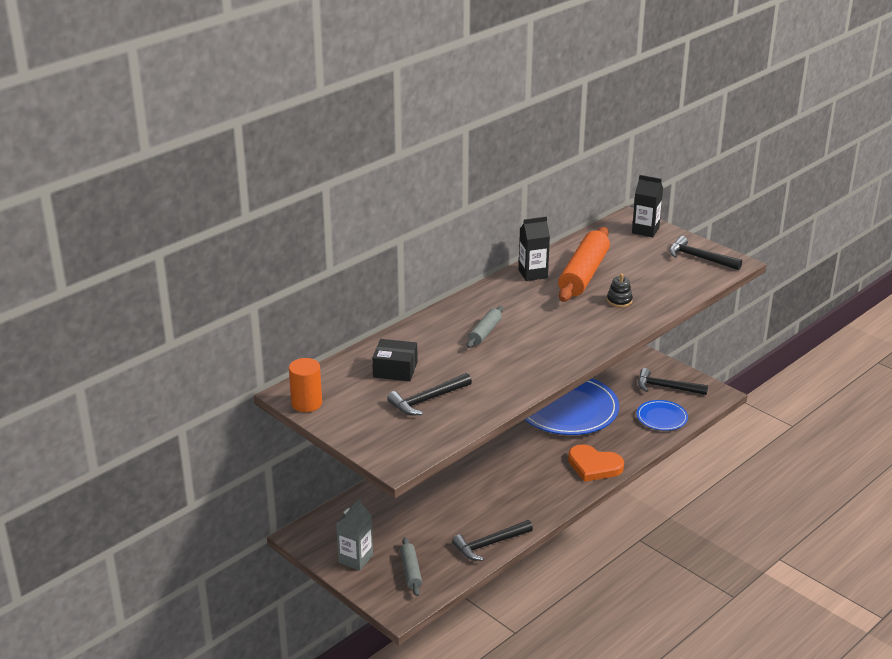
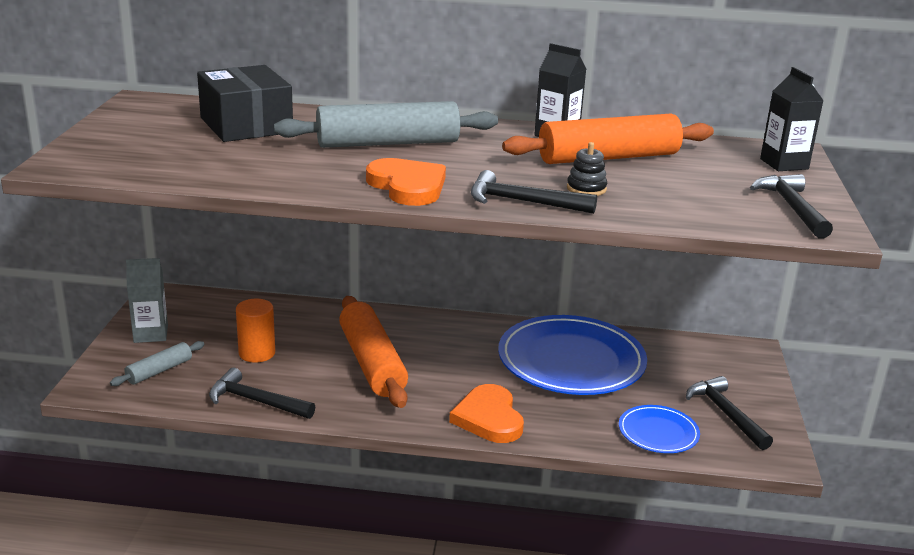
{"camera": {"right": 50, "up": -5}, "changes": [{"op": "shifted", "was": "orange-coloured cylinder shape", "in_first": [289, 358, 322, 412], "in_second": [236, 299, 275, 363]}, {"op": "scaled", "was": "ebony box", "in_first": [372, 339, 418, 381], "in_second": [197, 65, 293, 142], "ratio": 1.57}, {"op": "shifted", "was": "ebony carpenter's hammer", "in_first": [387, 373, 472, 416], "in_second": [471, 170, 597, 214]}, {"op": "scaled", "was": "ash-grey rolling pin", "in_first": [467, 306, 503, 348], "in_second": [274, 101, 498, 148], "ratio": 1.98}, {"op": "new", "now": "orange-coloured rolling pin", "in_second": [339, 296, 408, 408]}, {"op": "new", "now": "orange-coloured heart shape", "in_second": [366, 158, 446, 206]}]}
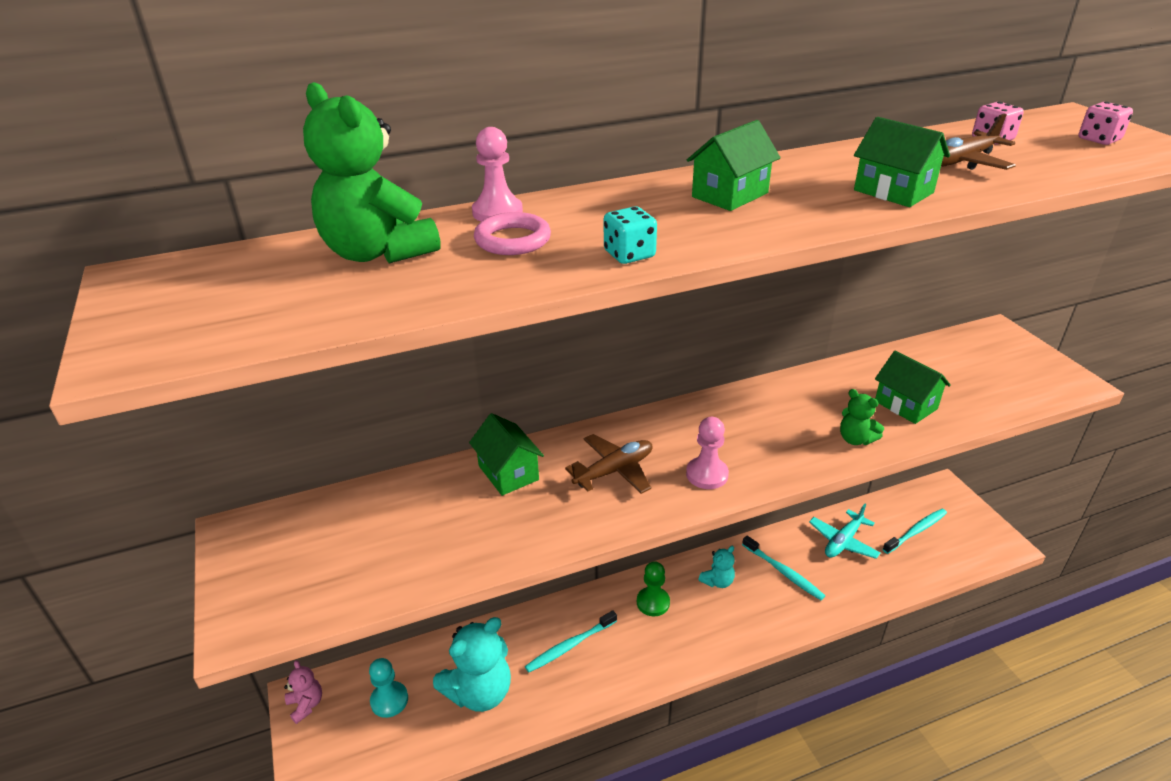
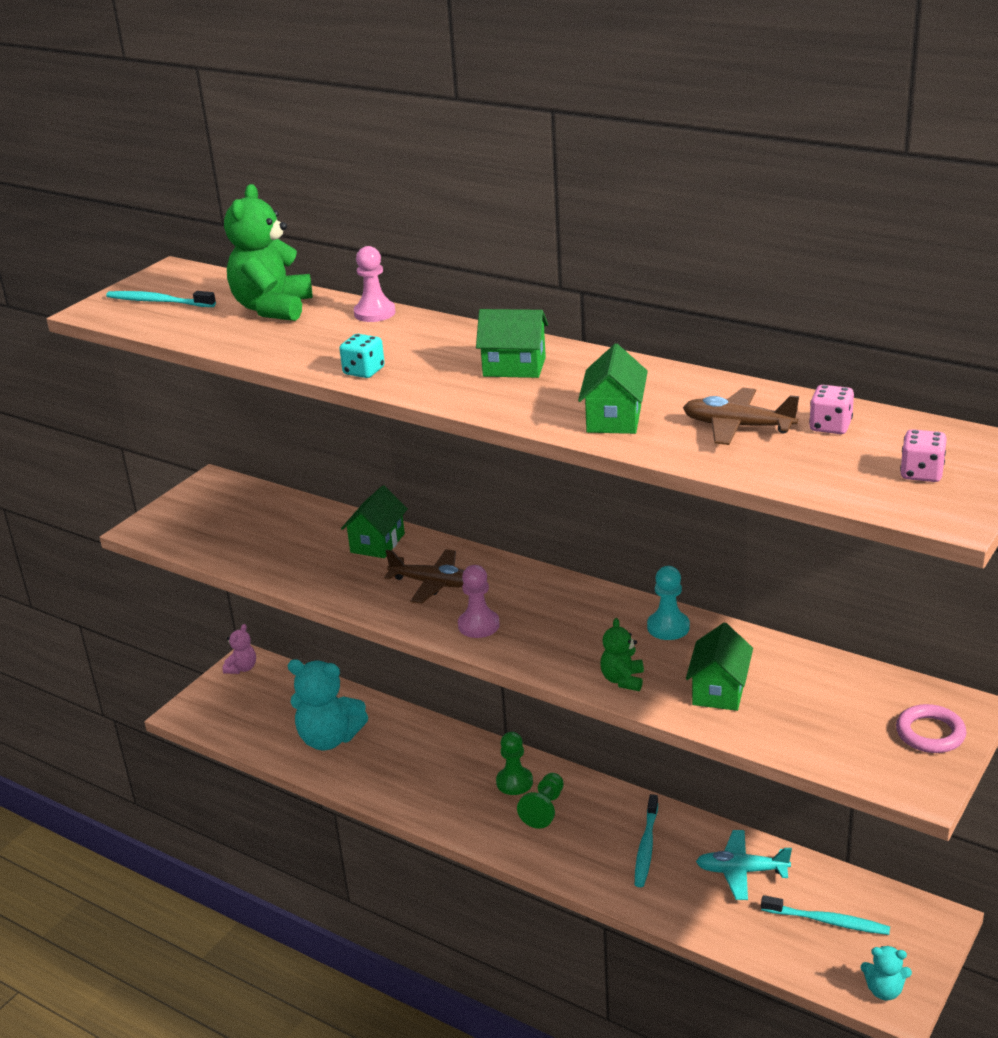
{"camera": {"right": 55, "up": -5}, "changes": [{"op": "shifted", "was": "turquoise game pawn", "in_first": [369, 658, 408, 718], "in_second": [647, 566, 690, 640]}, {"op": "shifted", "was": "rose-pink ring", "in_first": [474, 212, 551, 255], "in_second": [896, 704, 966, 753]}, {"op": "shifted", "was": "turquoise dental brush", "in_first": [525, 610, 617, 673], "in_second": [106, 291, 216, 307]}, {"op": "shifted", "was": "turquoise stuffed bear", "in_first": [698, 546, 735, 588], "in_second": [861, 946, 912, 1000]}, {"op": "new", "now": "green game pawn", "in_second": [517, 773, 564, 829]}]}
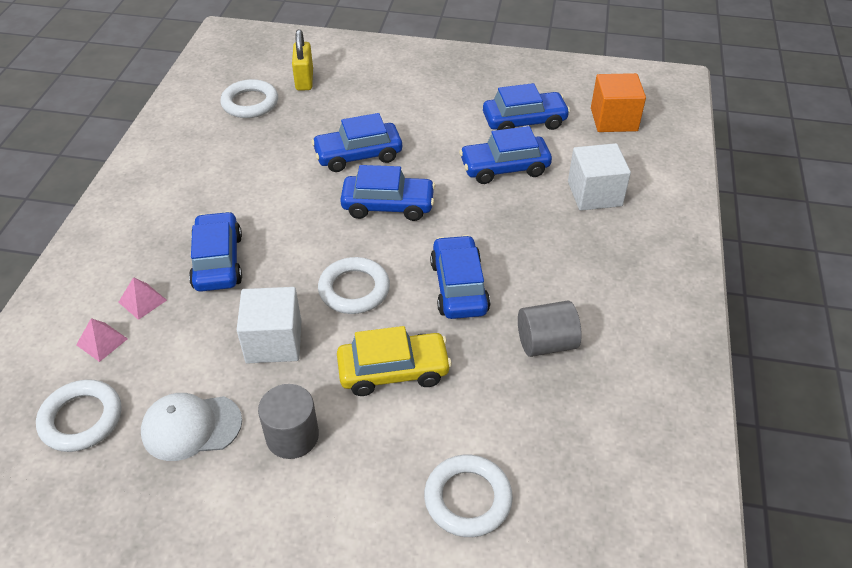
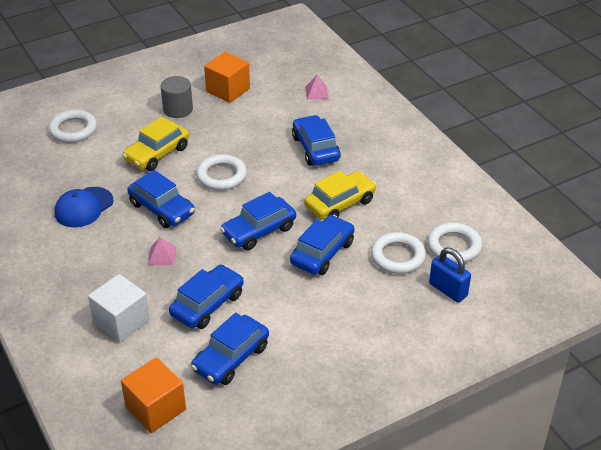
{"camera": {"right": 140, "up": -5}, "changes": [{"op": "shifted", "was": "snow-white ring", "in_first": [36, 379, 122, 452], "in_second": [371, 232, 426, 274]}, {"op": "shifted", "was": "rose-pink solid pyramid", "in_first": [118, 277, 167, 320], "in_second": [148, 237, 177, 265]}, {"op": "swapped", "was": "snow-white cap", "now": "orange-coloured block", "in_first": [141, 393, 242, 461], "in_second": [204, 52, 250, 103]}, {"op": "rotated", "was": "cobalt automobile", "in_first": [189, 211, 242, 292], "in_second": [292, 115, 341, 166], "clockwise": -150}, {"op": "gone", "was": "snow-white block", "in_first": [237, 287, 301, 363]}, {"op": "repainted", "was": "golden lock", "now": "cobalt lock", "in_first": [292, 29, 313, 91], "in_second": [429, 248, 471, 303]}, {"op": "swapped", "was": "ash-grey cylinder shape", "now": "cobalt cap", "in_first": [518, 300, 582, 357], "in_second": [54, 187, 113, 227]}, {"op": "new", "now": "golden automobile", "in_second": [304, 171, 376, 220]}]}
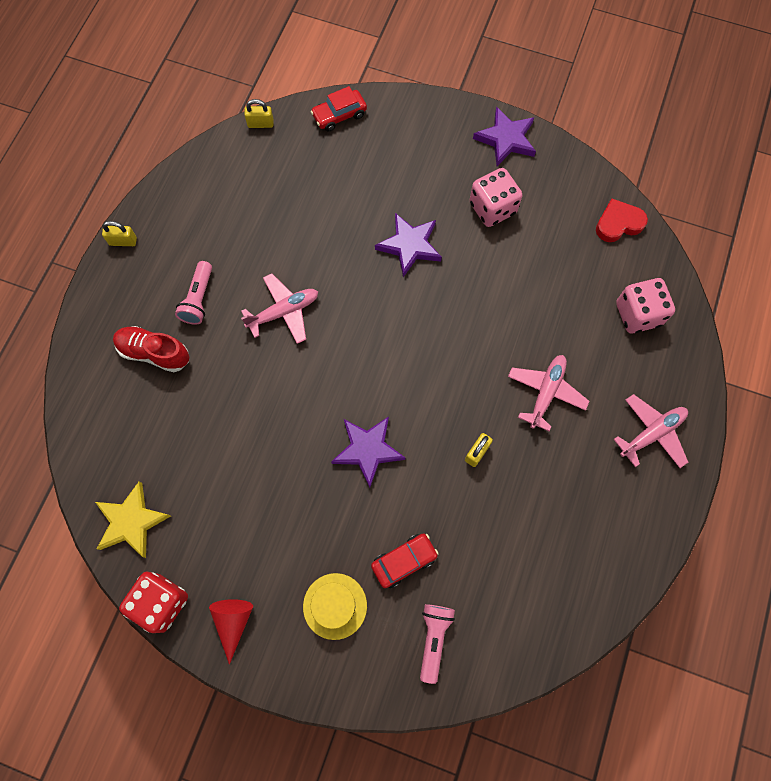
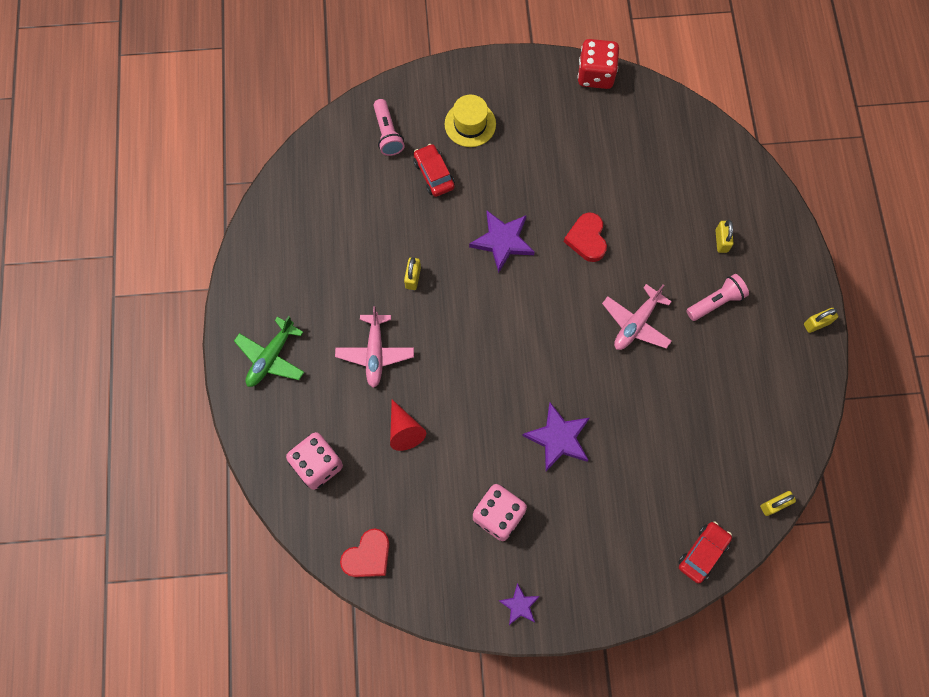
{"camera": {"right": 155, "up": 0}, "changes": [{"op": "gone", "was": "golden star", "in_first": [95, 482, 171, 558]}, {"op": "swapped", "was": "crimson sneaker", "now": "golden lock", "in_first": [113, 326, 189, 372], "in_second": [716, 220, 734, 253]}, {"op": "rotated", "was": "rose-pink torch", "in_first": [175, 261, 212, 325], "in_second": [686, 274, 749, 321], "clockwise": 75}, {"op": "shifted", "was": "crimson cone", "in_first": [209, 599, 253, 665], "in_second": [390, 399, 426, 451]}, {"op": "rotated", "was": "crimson automobile", "in_first": [371, 534, 439, 588], "in_second": [413, 144, 455, 197], "clockwise": 120}, {"op": "scaled", "was": "purple star", "in_first": [473, 106, 536, 166], "in_second": [499, 583, 540, 625], "ratio": 0.57}, {"op": "repainted", "was": "rose-pink aeroplane", "now": "green aeroplane", "in_first": [613, 394, 688, 468], "in_second": [234, 316, 304, 387]}, {"op": "new", "now": "crimson heart shape", "in_second": [564, 212, 607, 262]}]}
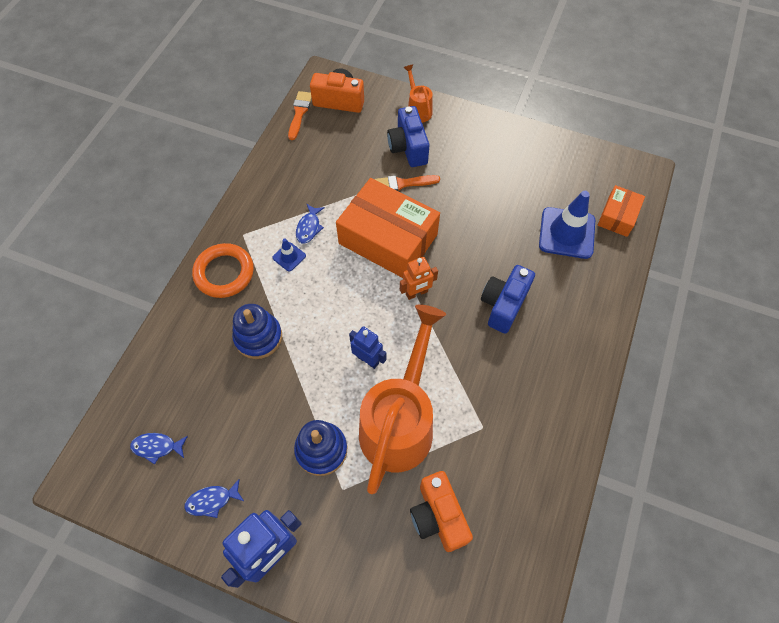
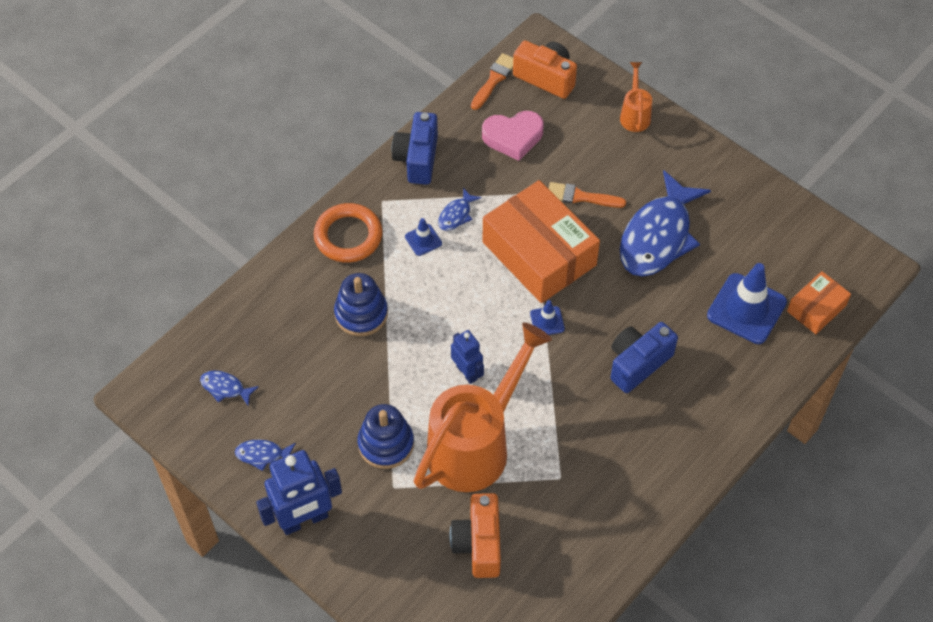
{"camera": {"right": 20, "up": -5}, "changes": [{"op": "shifted", "was": "cobalt camera", "in_first": [387, 106, 429, 167], "in_second": [391, 112, 438, 185]}, {"op": "swapped", "was": "orange-coloured robot", "now": "cobalt safety cone", "in_first": [400, 257, 438, 300], "in_second": [530, 300, 565, 335]}, {"op": "new", "now": "rose-pink heart shape", "in_second": [482, 111, 544, 161]}, {"op": "new", "now": "cobalt toy fish", "in_second": [620, 170, 711, 277]}]}
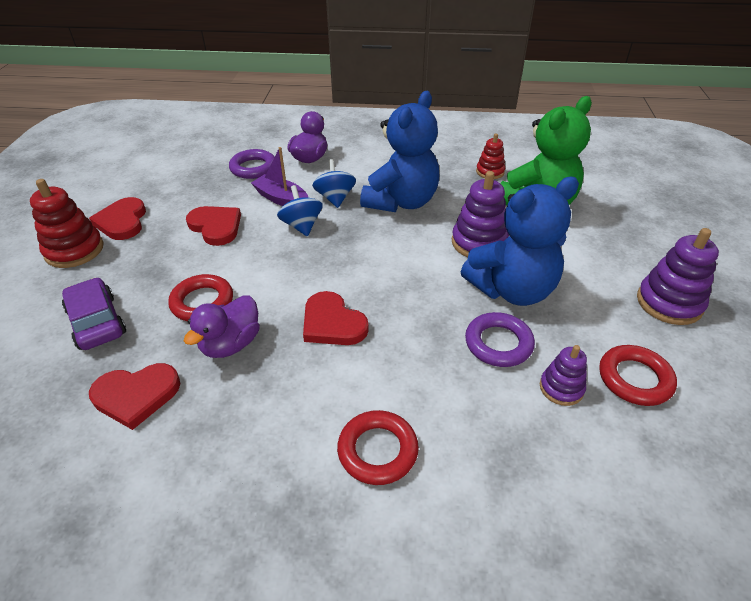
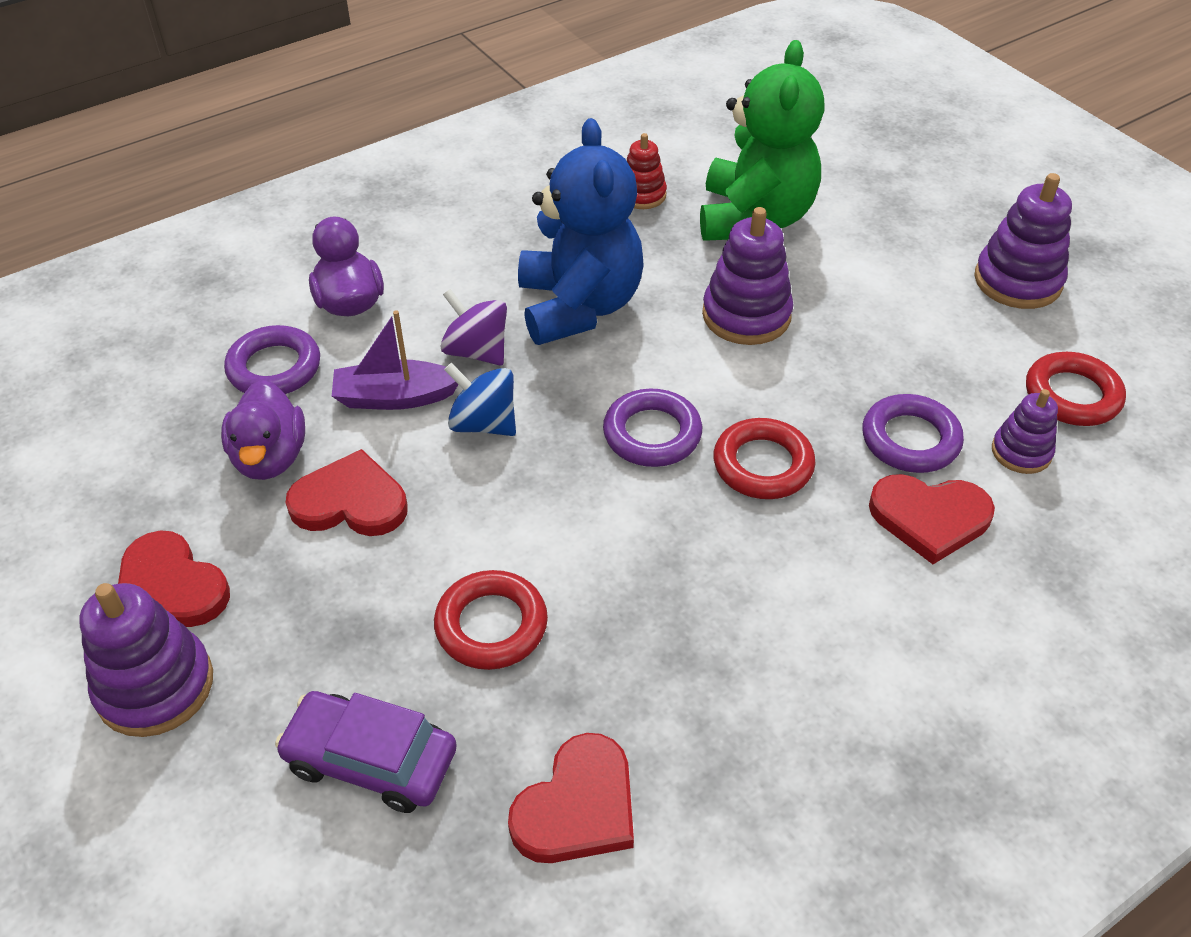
{"camera": {"right": -40, "up": 5}, "changes": [{"op": "repainted", "was": "crimson stacking toy", "now": "purple stacking toy", "in_first": [30, 179, 104, 268], "in_second": [79, 583, 213, 737]}, {"op": "shifted", "was": "purple toy duck", "in_first": [184, 295, 260, 358], "in_second": [221, 380, 305, 480]}, {"op": "shifted", "was": "crimson heart shape", "in_first": [303, 291, 369, 345], "in_second": [869, 474, 995, 564]}, {"op": "repainted", "was": "cobalt toy top", "now": "purple toy top", "in_first": [312, 159, 356, 208], "in_second": [440, 289, 507, 366]}, {"op": "shifted", "was": "crimson ring", "in_first": [337, 410, 419, 485], "in_second": [713, 418, 816, 499]}, {"op": "gone", "was": "cobalt stuffed bear", "in_first": [461, 177, 579, 306]}, {"op": "new", "now": "purple ring", "in_second": [603, 389, 702, 467]}]}
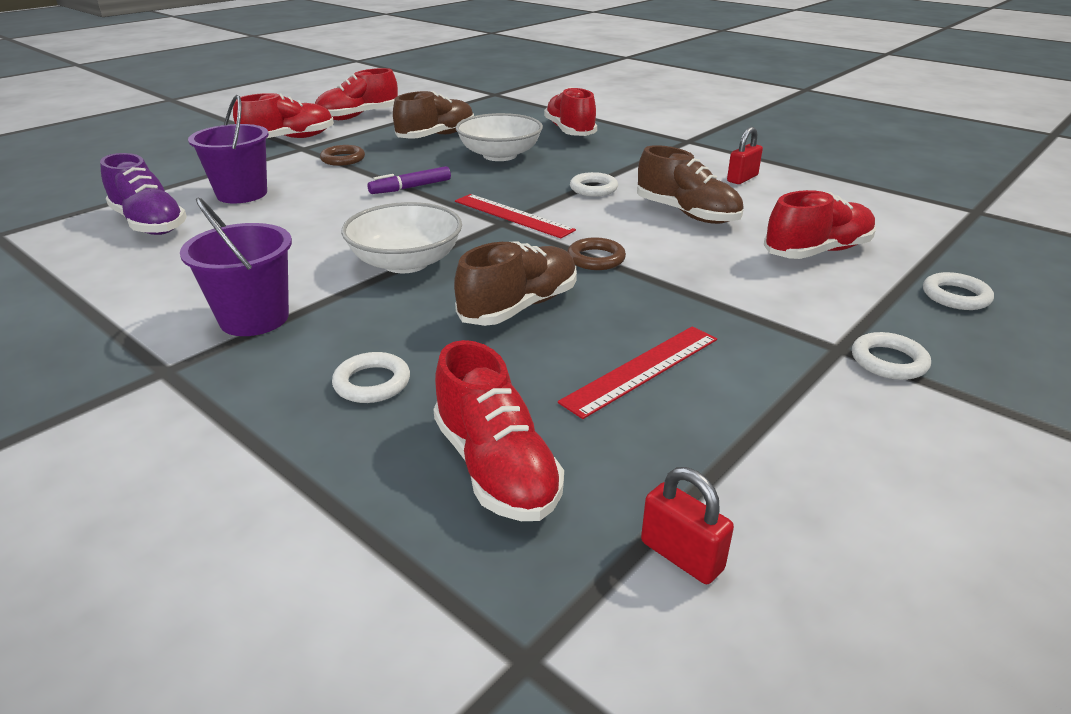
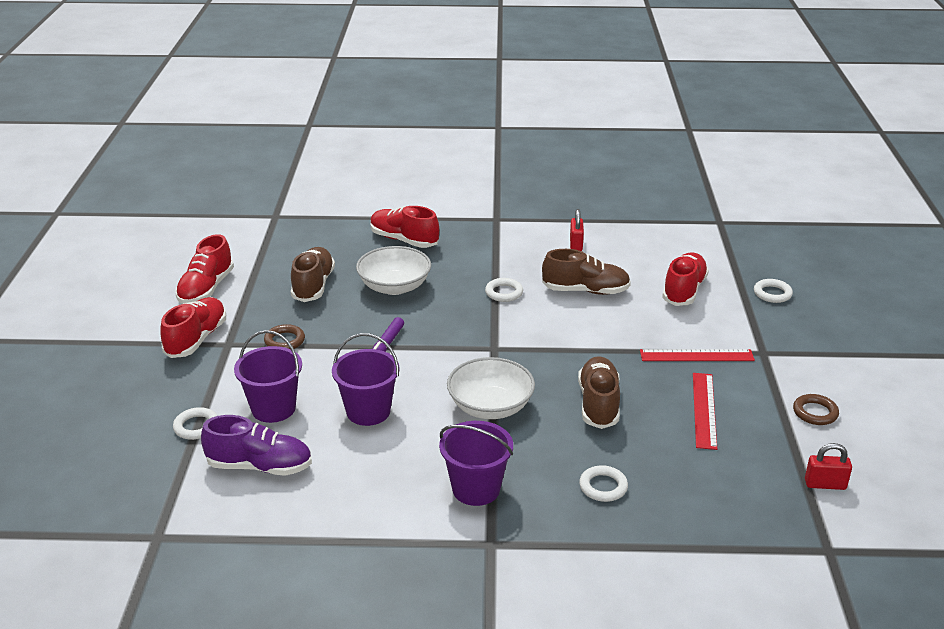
{"camera": {"right": -40, "up": 0}, "changes": [{"op": "gone", "was": "crimson sneaker", "in_first": [433, 340, 564, 521]}, {"op": "shifted", "was": "crimson measuring stick", "in_first": [455, 194, 576, 238], "in_second": [640, 349, 755, 361]}, {"op": "shifted", "was": "dark brown ring", "in_first": [567, 238, 626, 270], "in_second": [793, 394, 839, 425]}, {"op": "shifted", "was": "snow-white ring", "in_first": [852, 332, 931, 380], "in_second": [173, 407, 217, 440]}, {"op": "new", "now": "purple pail", "in_second": [332, 333, 400, 426]}]}
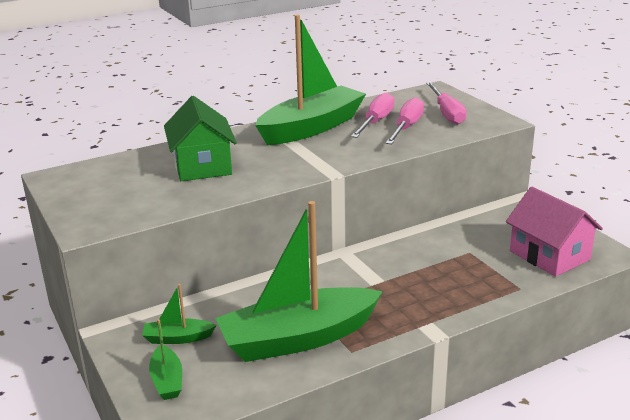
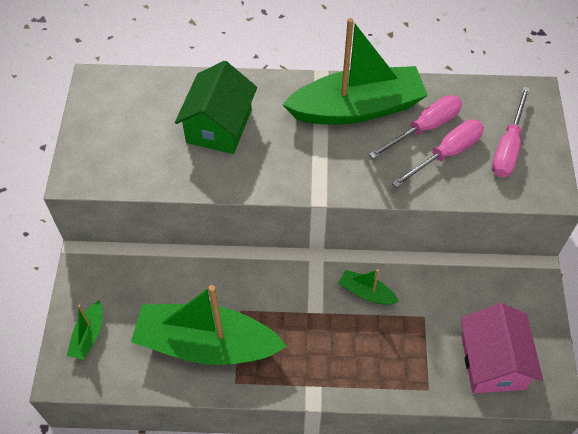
{"camera": {"right": 30, "up": 30}, "changes": [{"op": "shifted", "was": "green boat", "in_first": [142, 284, 216, 344], "in_second": [339, 269, 399, 305]}]}
